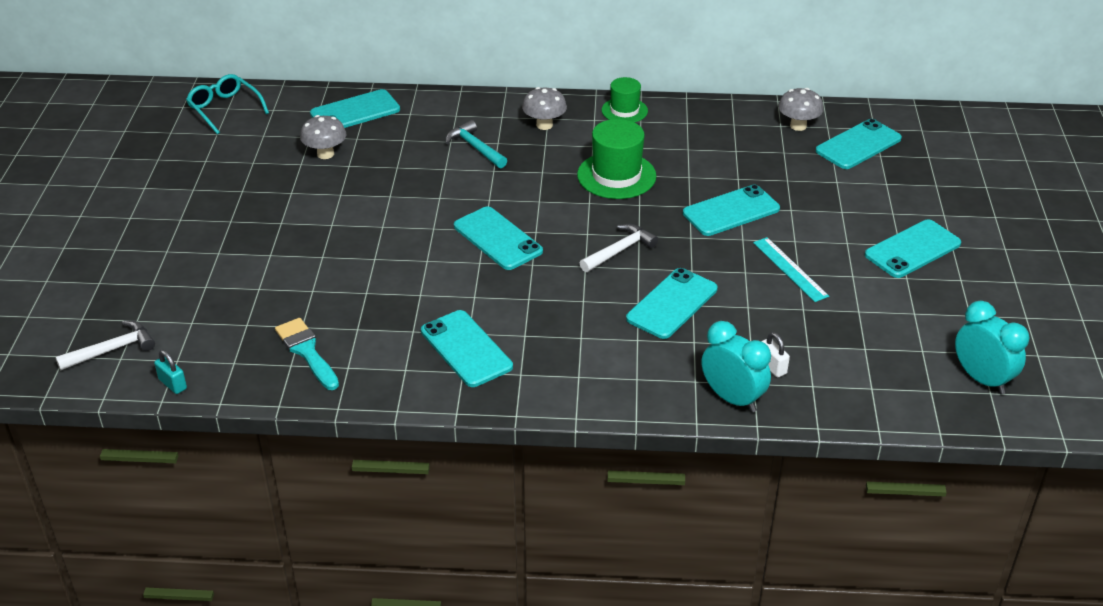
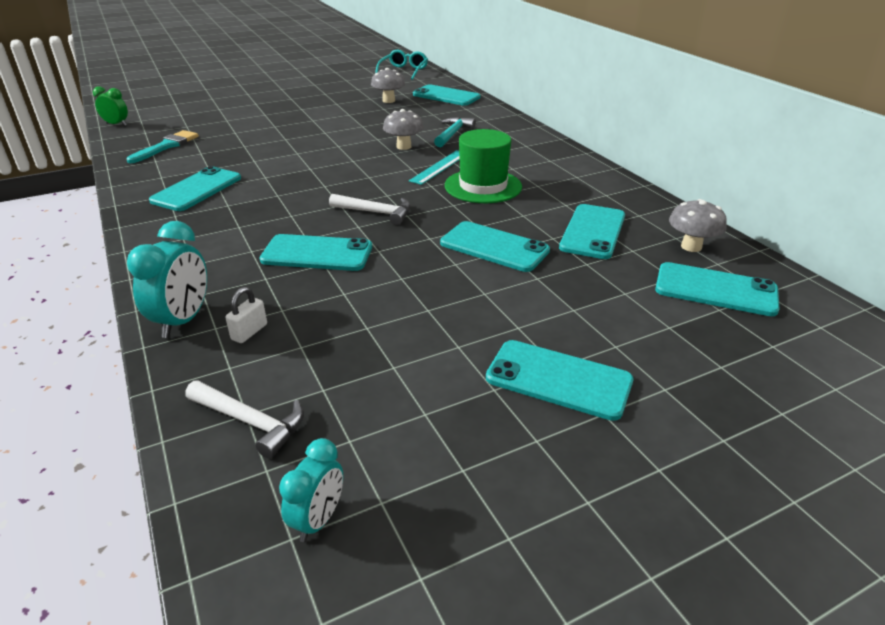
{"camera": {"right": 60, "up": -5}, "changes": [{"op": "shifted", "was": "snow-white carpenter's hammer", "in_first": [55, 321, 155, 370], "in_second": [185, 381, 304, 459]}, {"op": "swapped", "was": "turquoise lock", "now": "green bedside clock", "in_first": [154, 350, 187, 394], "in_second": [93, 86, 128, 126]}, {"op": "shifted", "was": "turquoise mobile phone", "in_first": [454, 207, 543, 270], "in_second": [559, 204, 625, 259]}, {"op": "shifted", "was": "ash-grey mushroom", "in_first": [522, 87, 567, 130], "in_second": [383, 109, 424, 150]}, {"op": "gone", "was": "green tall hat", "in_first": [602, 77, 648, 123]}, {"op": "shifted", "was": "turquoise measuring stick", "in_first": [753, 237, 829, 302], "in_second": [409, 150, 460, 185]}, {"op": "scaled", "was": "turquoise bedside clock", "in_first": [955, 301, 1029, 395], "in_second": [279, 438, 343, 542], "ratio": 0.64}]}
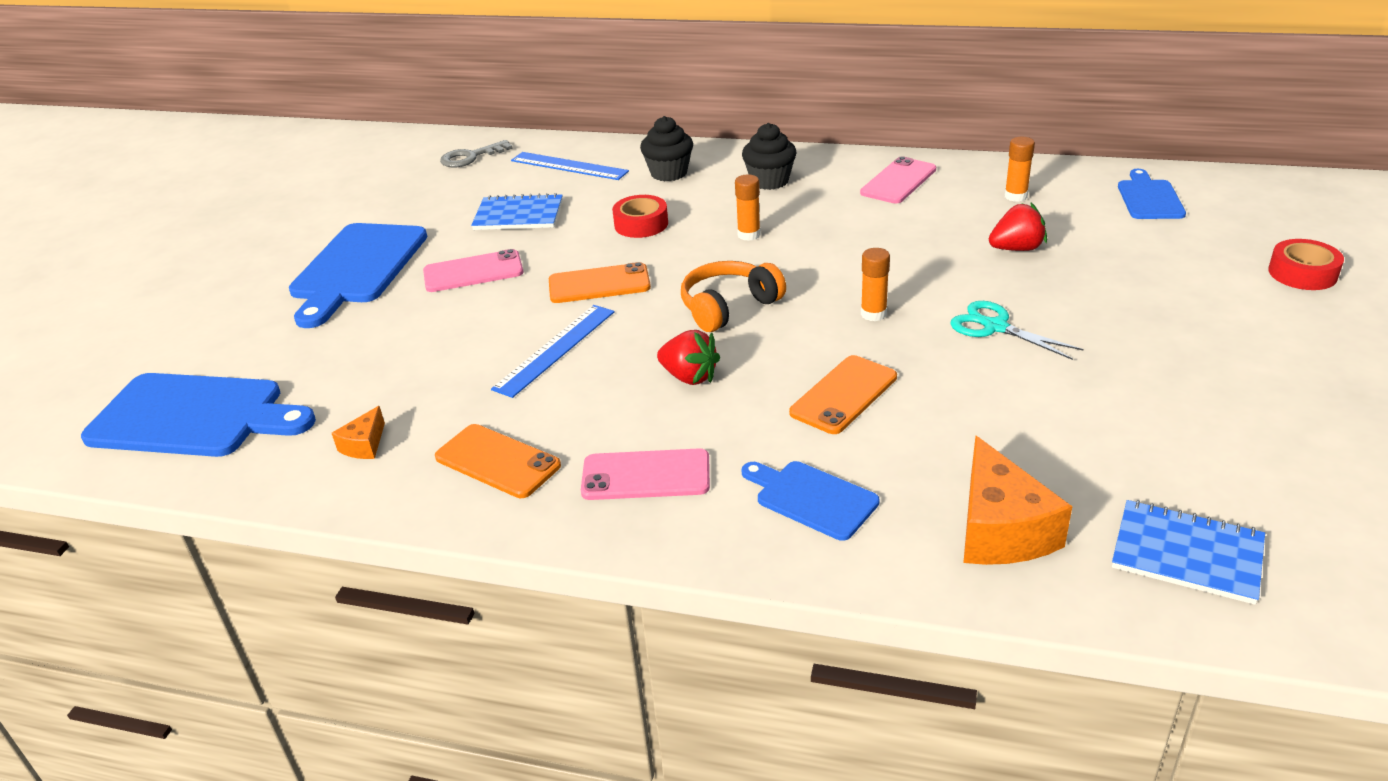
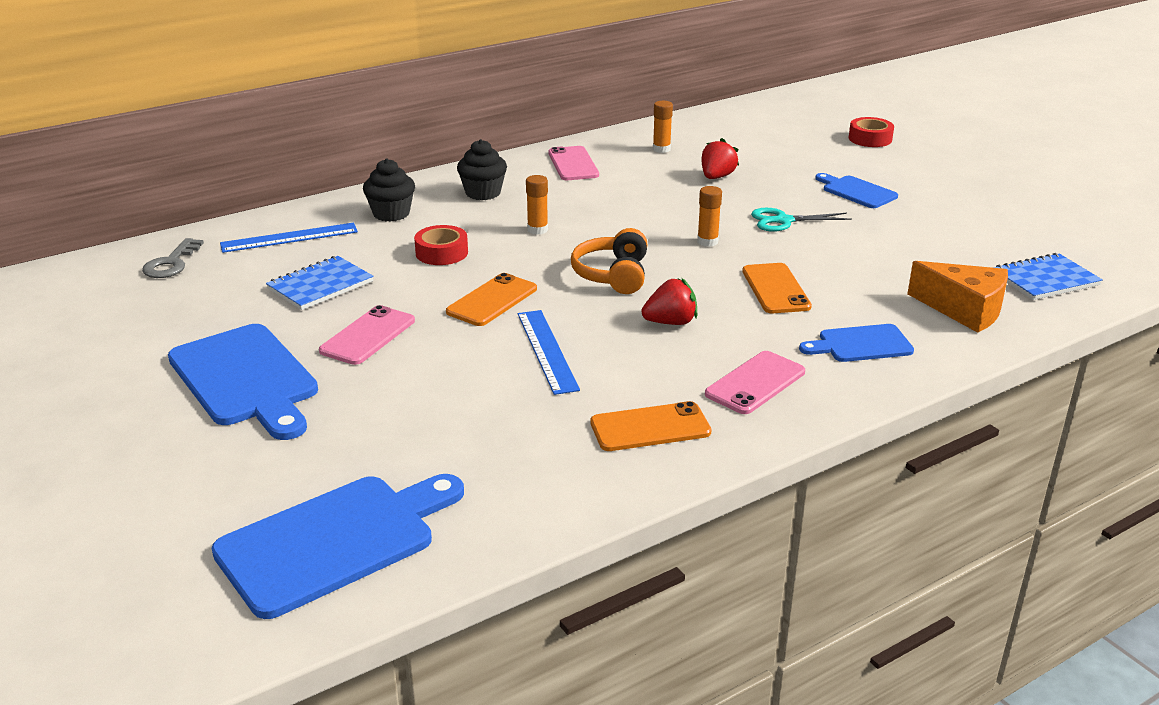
{"camera": {"right": -50, "up": -5}, "changes": [{"op": "gone", "was": "orange-coloured piece of cheese", "in_first": [332, 406, 385, 459]}, {"op": "shifted", "was": "cobalt cutting board", "in_first": [1118, 169, 1186, 219], "in_second": [815, 173, 898, 208]}]}
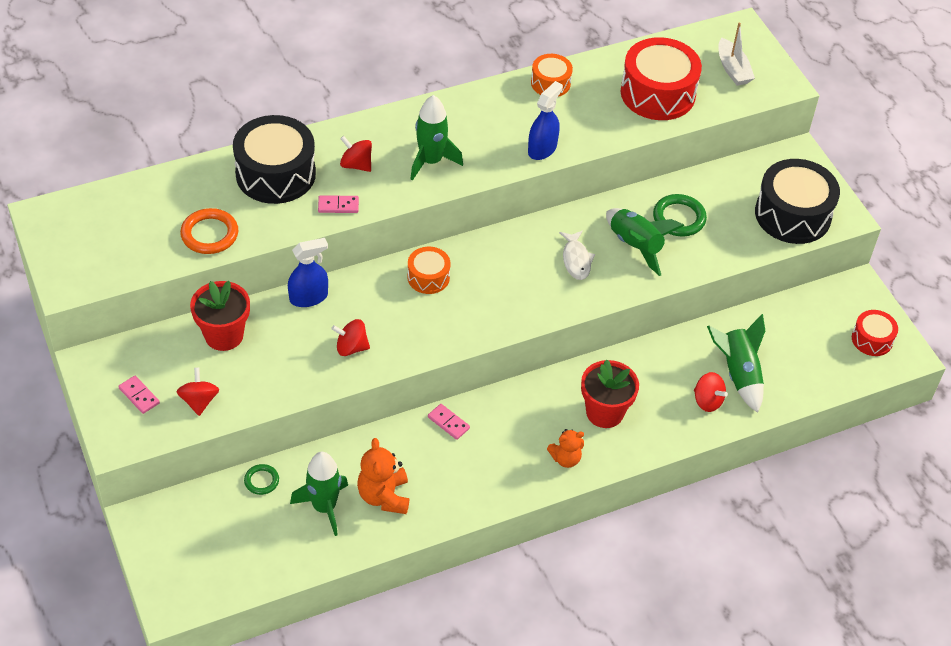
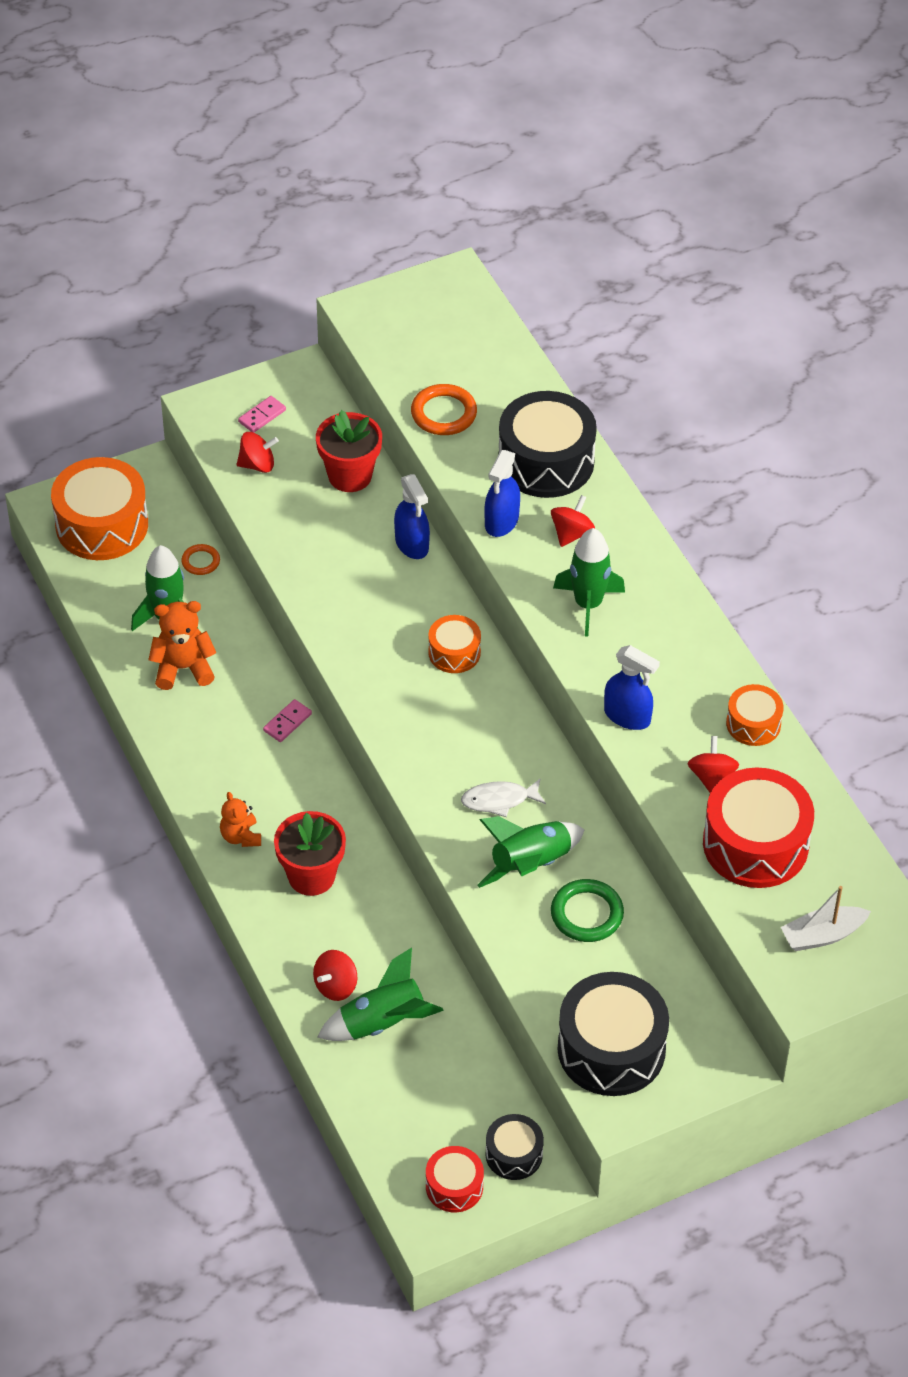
{"camera": {"right": 90, "up": 0}, "changes": [{"op": "repainted", "was": "green ring", "now": "orange-coloured ring", "in_first": [244, 464, 279, 495], "in_second": [182, 544, 220, 575]}, {"op": "swapped", "was": "rose-pink domino tile", "now": "cobalt spray cleaner", "in_first": [318, 196, 359, 213], "in_second": [485, 450, 520, 537]}, {"op": "shifted", "was": "crimson toy top", "in_first": [331, 319, 370, 356], "in_second": [687, 736, 739, 793]}, {"op": "new", "now": "orange-coloured drum", "in_second": [51, 457, 148, 560]}, {"op": "new", "now": "ebony drum", "in_second": [486, 1114, 544, 1180]}]}
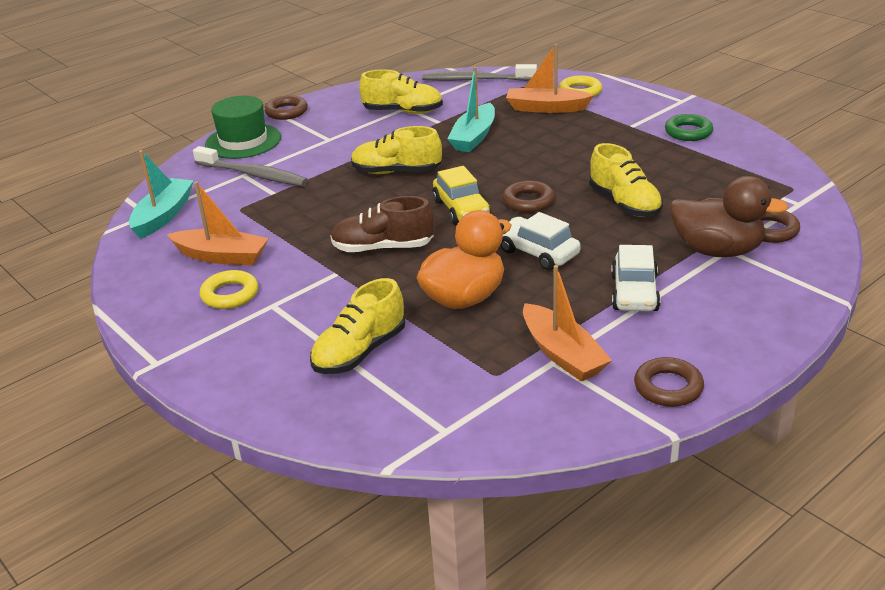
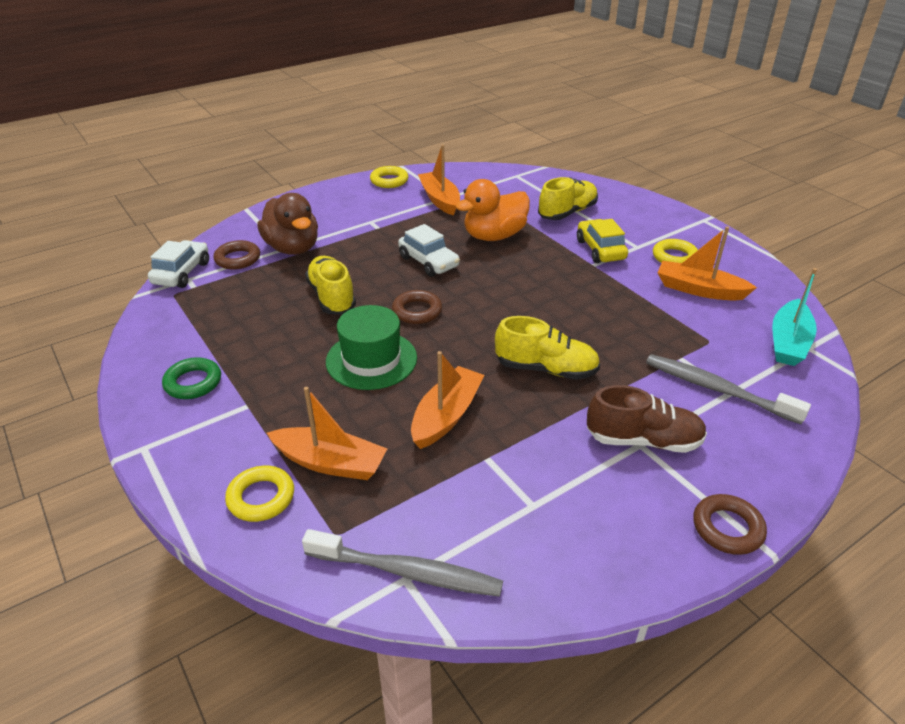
{"camera": {"right": -175, "up": 5}, "changes": [{"op": "shifted", "was": "green tall hat", "in_first": [205, 96, 281, 159], "in_second": [326, 305, 417, 390]}, {"op": "shifted", "was": "dark brown sneaker", "in_first": [330, 196, 435, 253], "in_second": [587, 385, 707, 453]}, {"op": "gone", "was": "golden sneaker", "in_first": [359, 69, 443, 114]}, {"op": "shifted", "was": "golden automobile", "in_first": [432, 166, 490, 225], "in_second": [577, 219, 628, 263]}, {"op": "repainted", "was": "turquoise boat", "now": "orange-coloured boat", "in_first": [448, 67, 495, 152], "in_second": [411, 351, 484, 449]}, {"op": "shifted", "was": "snow-white automobile", "in_first": [611, 245, 661, 311], "in_second": [148, 240, 209, 288]}, {"op": "repainted", "was": "dark brown ring", "now": "golden ring", "in_first": [634, 357, 704, 407], "in_second": [370, 166, 408, 188]}, {"op": "rotated", "was": "dark brown toy duck", "in_first": [670, 176, 789, 257], "in_second": [257, 193, 318, 255], "clockwise": -150}]}
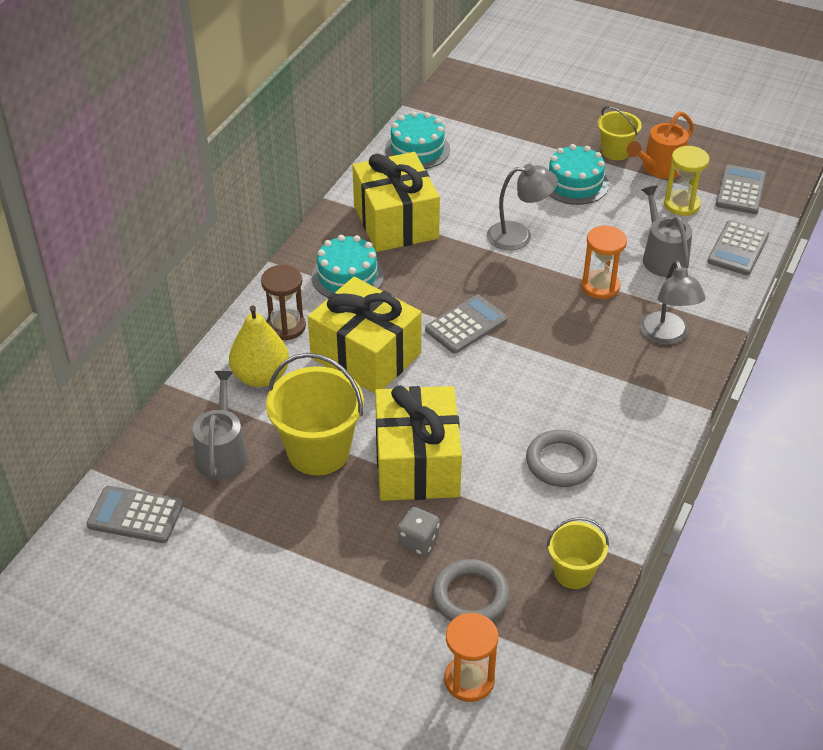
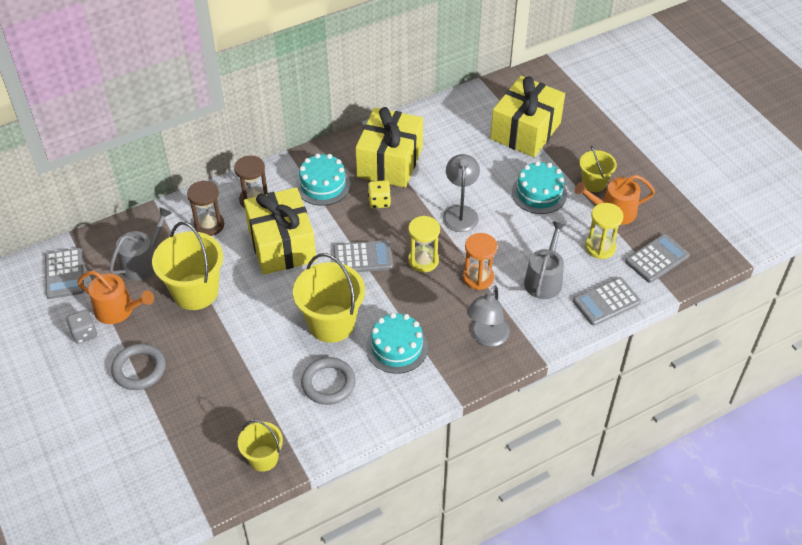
{"camera": {"right": 35, "up": 5}, "changes": [{"op": "rotated", "was": "ash-grey pocket calculator", "in_first": [87, 486, 183, 543], "in_second": [45, 248, 84, 299], "clockwise": -150}, {"op": "swapped", "was": "golden toy pear", "now": "dark brown sand timer", "in_first": [229, 305, 289, 387], "in_second": [187, 180, 224, 236]}, {"op": "shifted", "was": "golden gift", "in_first": [375, 385, 462, 501], "in_second": [490, 76, 565, 157]}, {"op": "shifted", "was": "turquoise layer cake", "in_first": [385, 111, 450, 169], "in_second": [366, 313, 428, 374]}, {"op": "shifted", "was": "ash-grey game die", "in_first": [398, 507, 440, 556], "in_second": [66, 310, 97, 344]}, {"op": "shifted", "was": "ash-grey ring", "in_first": [432, 559, 510, 621], "in_second": [111, 344, 166, 390]}, {"op": "gone", "was": "orange-coloured sand timer", "in_first": [444, 613, 498, 702]}, {"op": "rotated", "was": "ash-grey desk lamp", "in_first": [487, 164, 558, 250], "in_second": [443, 154, 480, 232], "clockwise": -120}, {"op": "new", "now": "orange-coloured sprinkling can", "in_second": [77, 271, 154, 324]}, {"op": "new", "now": "golden pail", "in_second": [293, 253, 365, 343]}, {"op": "new", "now": "golden game die", "in_second": [368, 180, 391, 208]}, {"op": "new", "now": "golden sand timer", "in_second": [408, 216, 440, 272]}]}
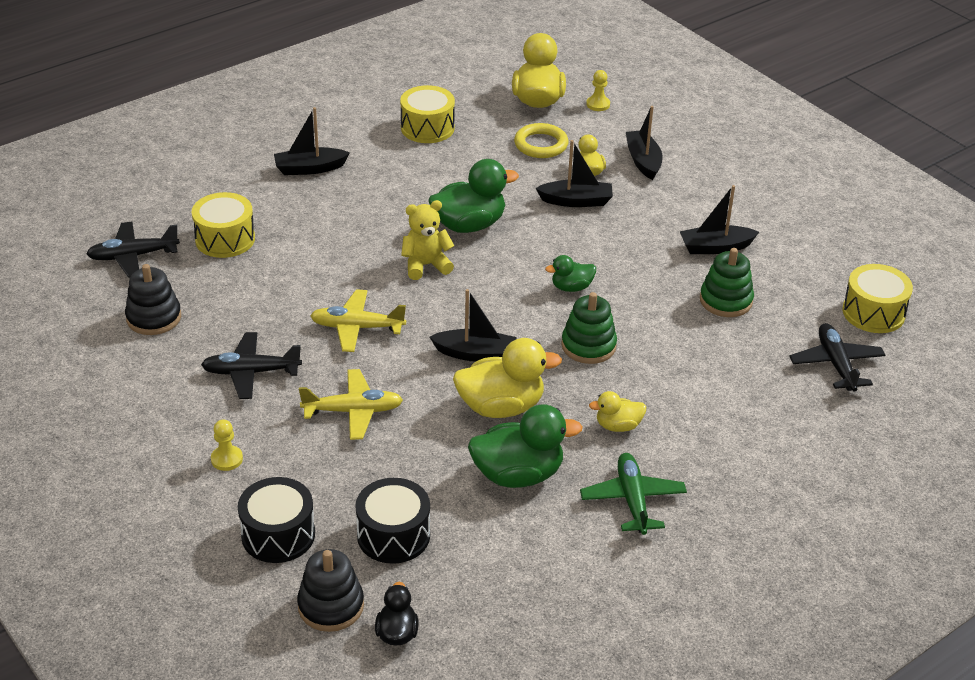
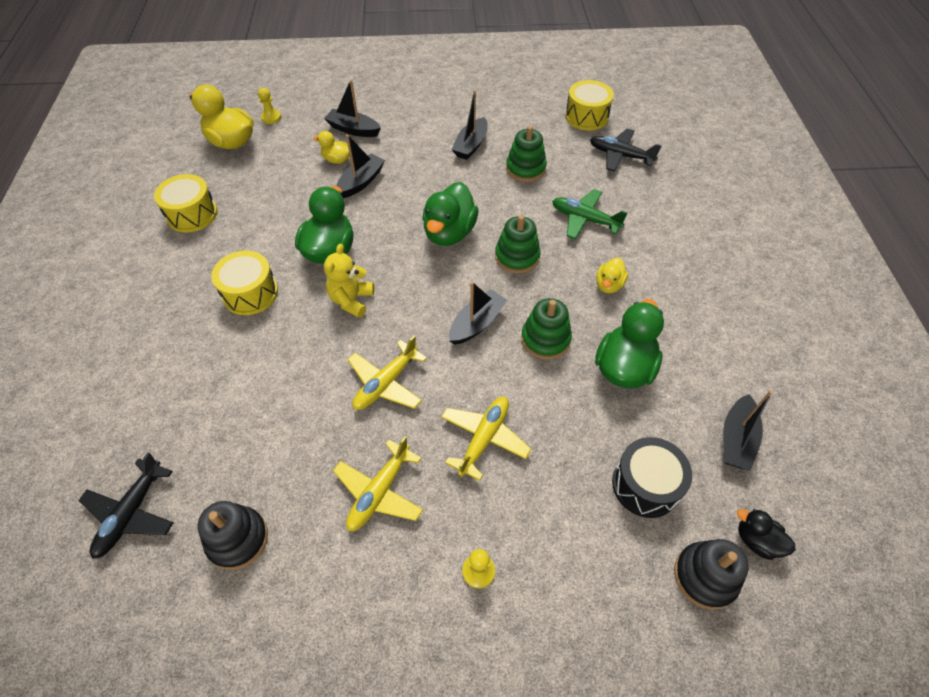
{"camera": {"right": -55, "up": 15}, "changes": [{"op": "shifted", "was": "golden drum", "in_first": [192, 192, 255, 258], "in_second": [211, 250, 278, 315]}, {"op": "repainted", "was": "ebony aeroplane", "now": "golden aeroplane", "in_first": [201, 332, 302, 399], "in_second": [333, 436, 423, 531]}, {"op": "gone", "was": "ebony drum", "in_first": [238, 477, 315, 563]}, {"op": "shifted", "was": "ebony boat", "in_first": [274, 107, 350, 175], "in_second": [723, 390, 773, 471]}, {"op": "swapped", "was": "golden toy duck", "now": "green stacking toy", "in_first": [453, 338, 562, 418], "in_second": [521, 298, 572, 359]}, {"op": "gone", "was": "golden ring", "in_first": [514, 123, 569, 158]}, {"op": "scaled", "was": "green toy duck", "in_first": [545, 255, 596, 292], "in_second": [422, 182, 479, 246], "ratio": 1.86}, {"op": "shifted", "was": "green aeroplane", "in_first": [580, 453, 687, 535], "in_second": [552, 189, 628, 239]}]}
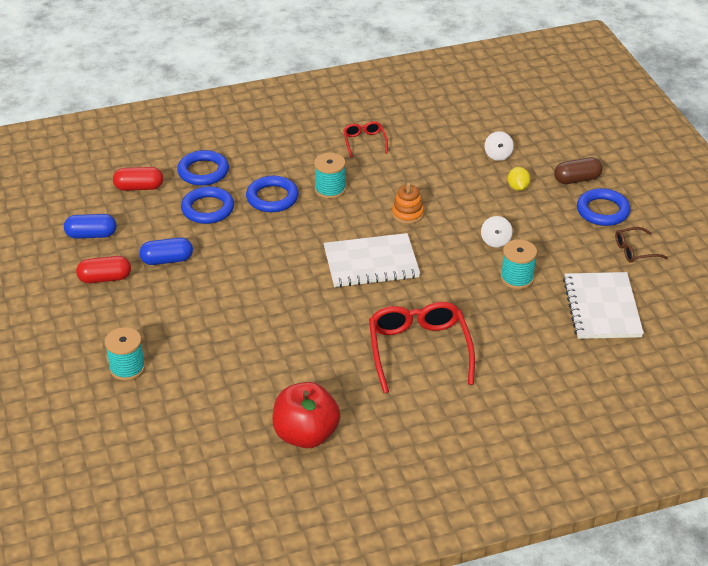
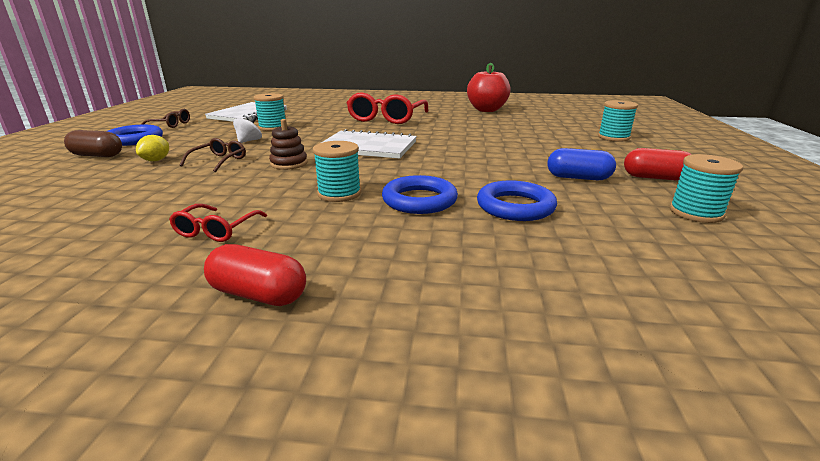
{"camera": {"right": -155, "up": -15}, "changes": [{"op": "swapped", "was": "cobalt pill", "now": "turquoise reel of thread", "in_first": [64, 214, 116, 239], "in_second": [669, 154, 743, 223]}, {"op": "shifted", "was": "crimson pill", "in_first": [113, 167, 163, 191], "in_second": [204, 244, 306, 306]}, {"op": "gone", "was": "cobalt ring", "in_first": [177, 150, 229, 186]}, {"op": "repainted", "was": "orange-coloured stacking toy", "now": "dark brown stacking toy", "in_first": [392, 183, 424, 224], "in_second": [269, 119, 308, 170]}, {"op": "gone", "was": "snow-white toy top", "in_first": [485, 131, 514, 161]}, {"op": "new", "now": "dark brown spectacles", "in_second": [180, 138, 246, 172]}]}
